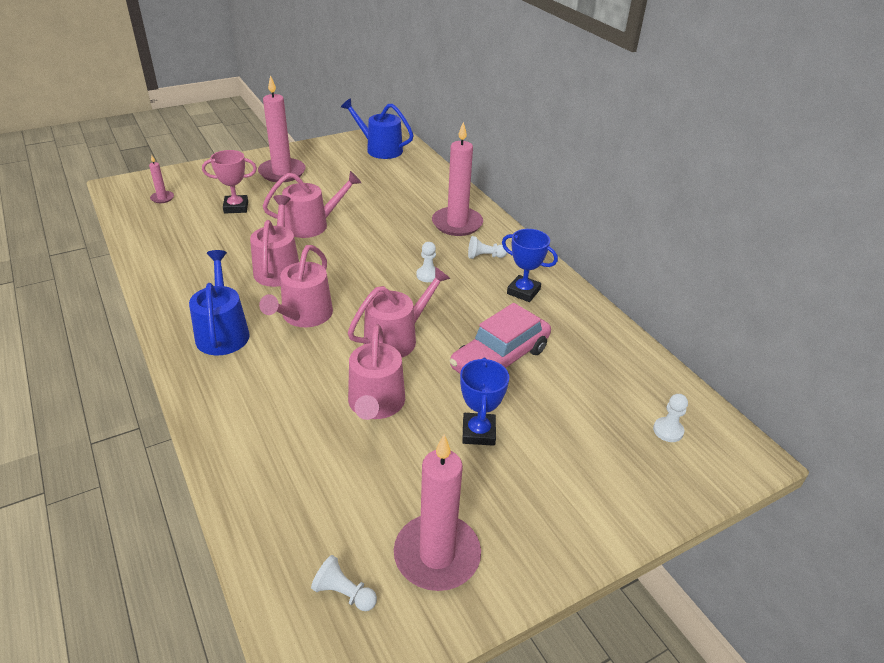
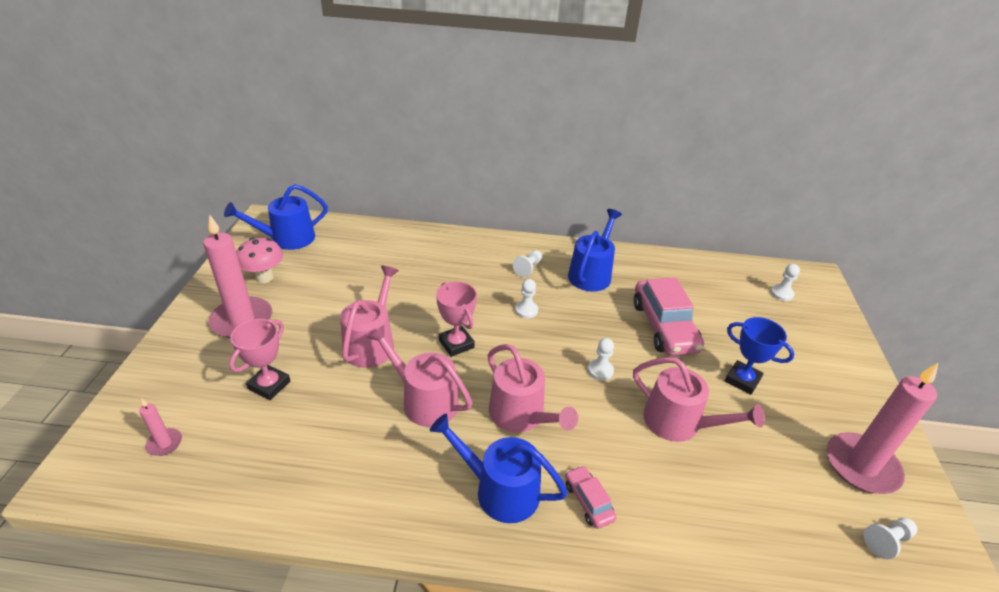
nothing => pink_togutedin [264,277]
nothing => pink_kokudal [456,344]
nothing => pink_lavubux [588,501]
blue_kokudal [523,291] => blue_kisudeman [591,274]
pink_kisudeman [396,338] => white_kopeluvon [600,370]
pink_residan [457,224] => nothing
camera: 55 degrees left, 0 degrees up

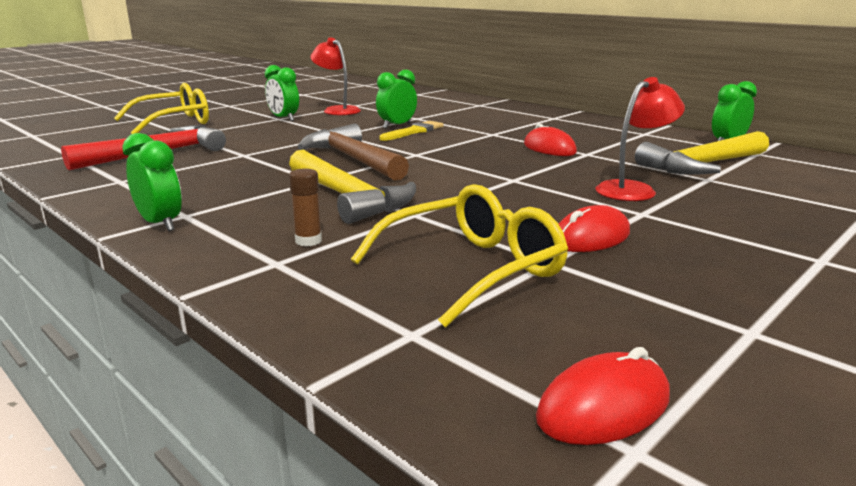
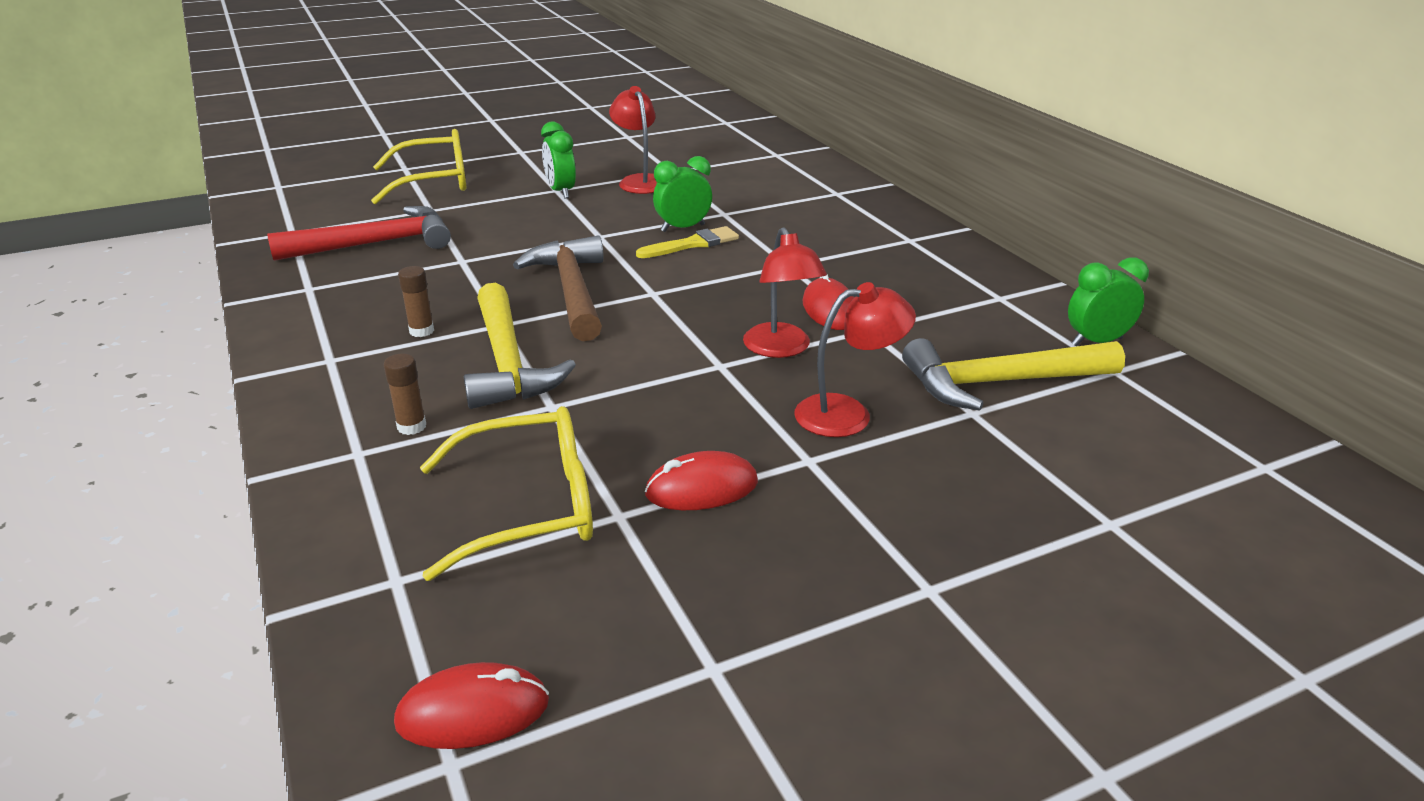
nothing => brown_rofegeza [421,331]
nothing => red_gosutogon [781,349]
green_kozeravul [160,224] => nothing
camera: 20 degrees right, 10 degrees up

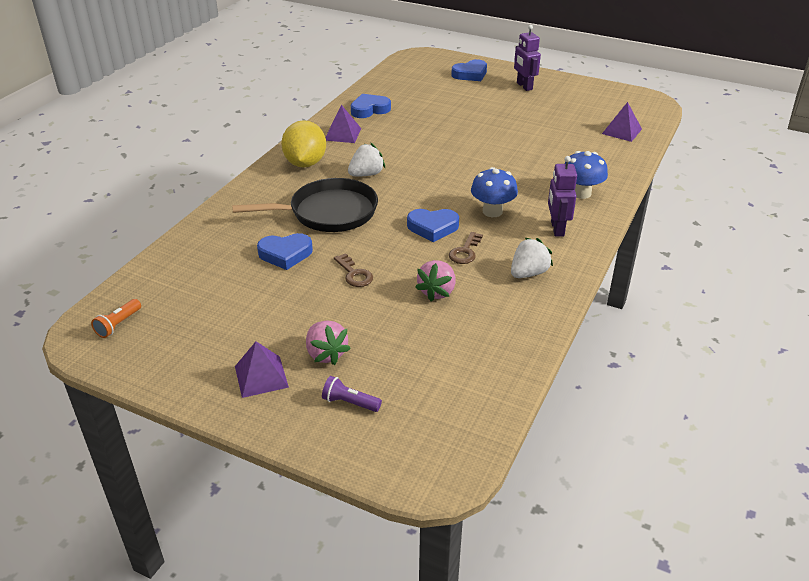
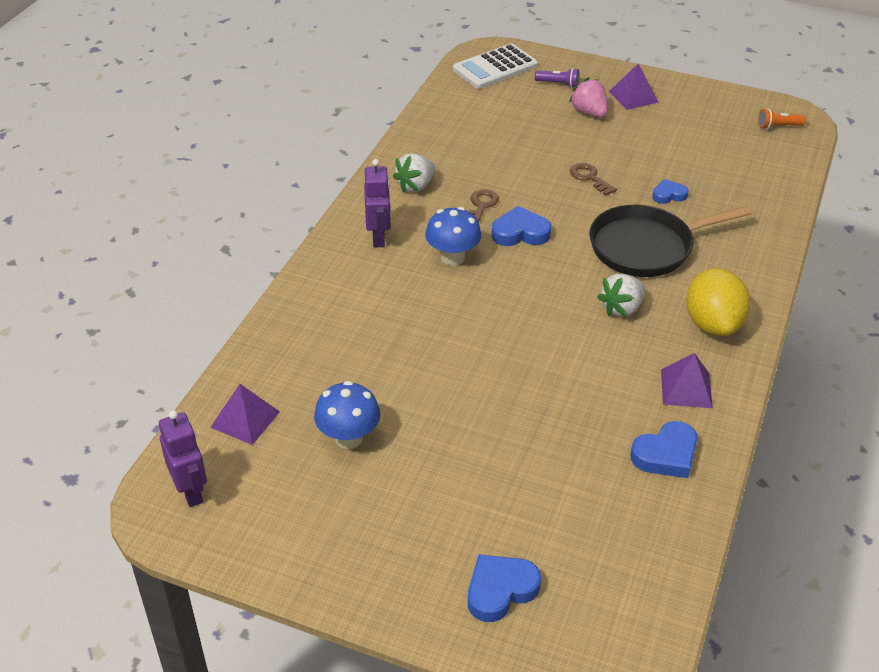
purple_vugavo [524,86] => purple_vugavo [191,491], shifted
blue_togutedin [581,193] => blue_togutedin [348,438], shifted
nothing => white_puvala [495,68]
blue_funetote [285,254] => blue_funetote [668,195], x0.63
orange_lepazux [118,324] => orange_lepazux [778,126], 120 degrees counterclockwise
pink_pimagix [437,292] => nothing
camera: 175 degrees right, 5 degrees up

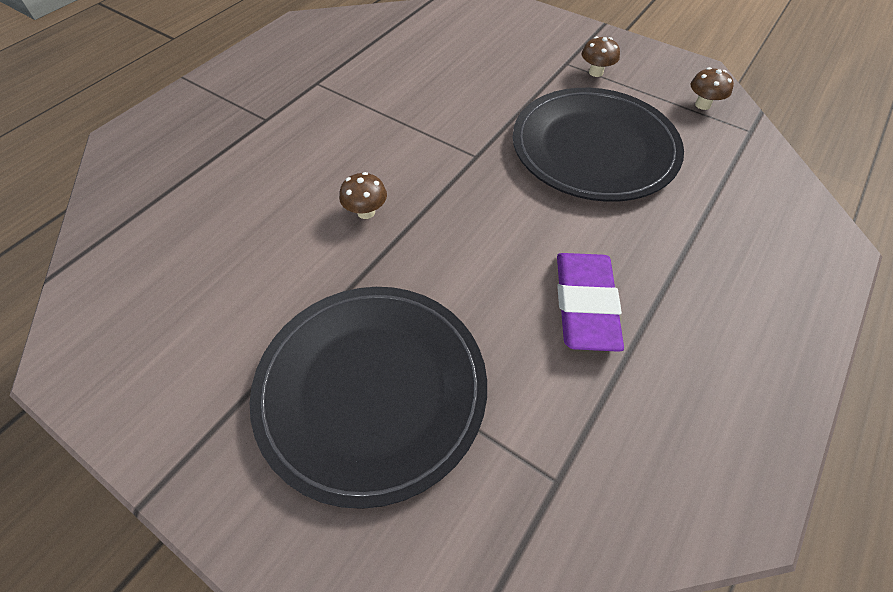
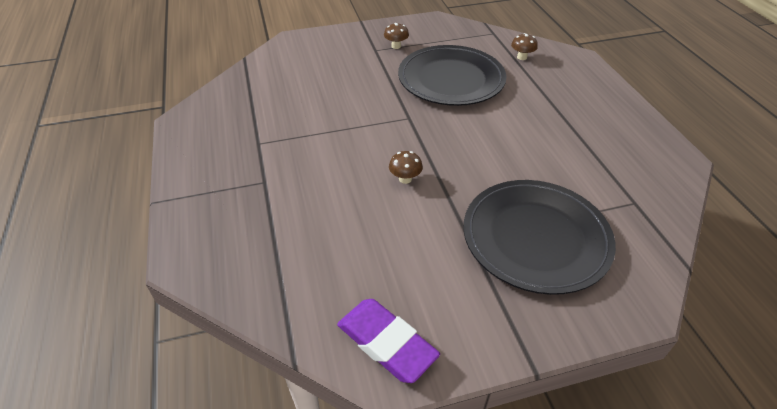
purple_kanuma [585,304] => purple_kanuma [386,343], shifted
brown_togutedin [702,105] => brown_togutedin [522,57], shifted
camera: 50 degrees left, 10 degrees down

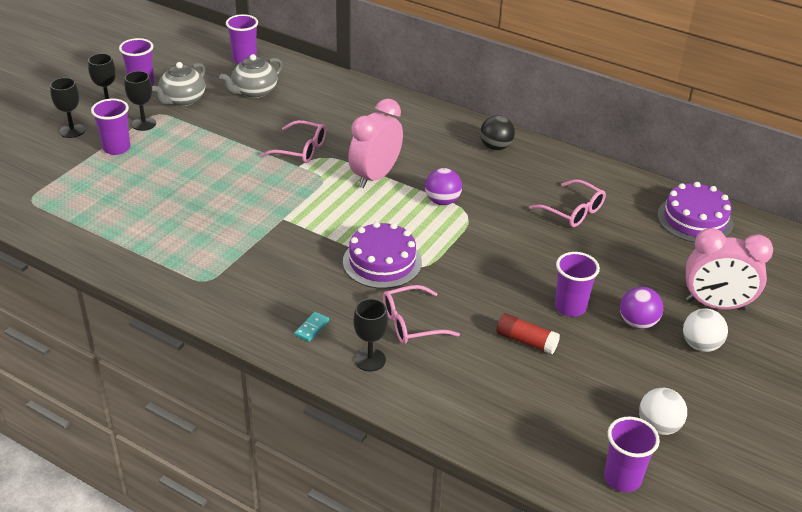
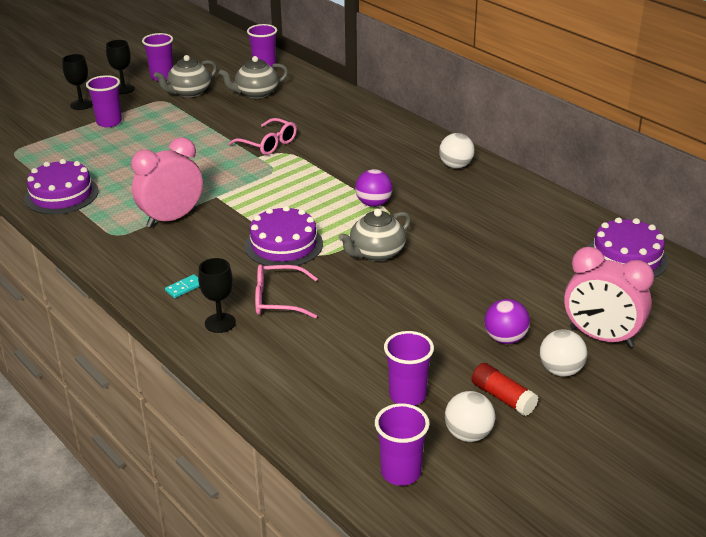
nothing => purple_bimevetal [61,195]
pink_kozeravul [375,176] => pink_kozeravul [171,218], shifted
nothing => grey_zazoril [376,253]
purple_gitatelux [570,307] => purple_gitatelux [407,395], shifted
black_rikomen [495,147] => white_rikomen [456,166]
red_rofegeza [526,341] => red_rofegeza [503,397], shifted
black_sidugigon [144,124] => nothing
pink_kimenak [573,211] => nothing
camera: 20 degrees right, 5 degrees down

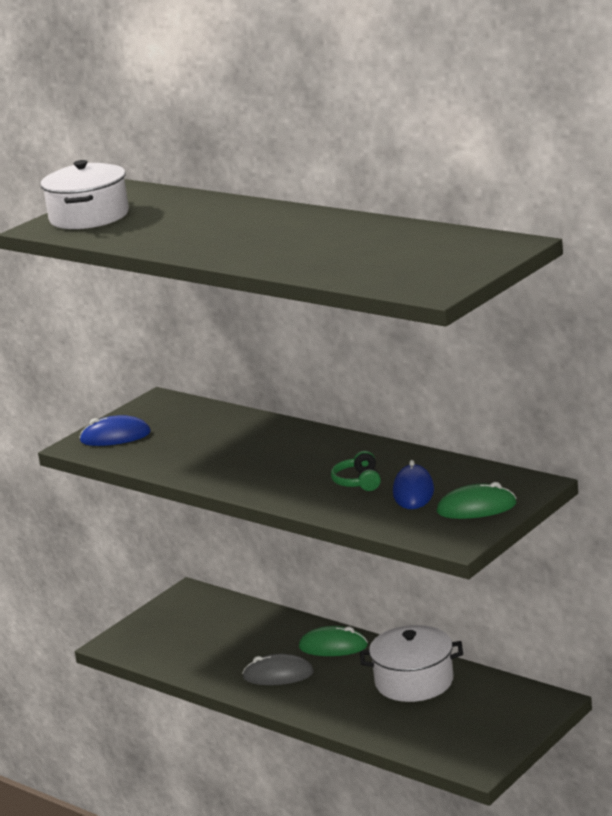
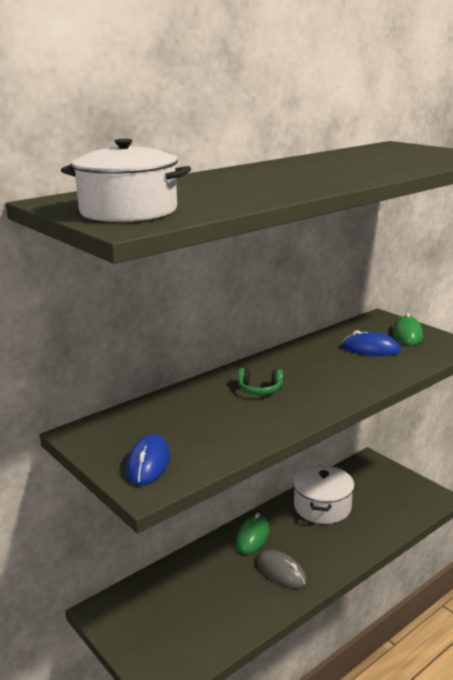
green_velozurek [358,482] => green_velozurek [259,389], shifted
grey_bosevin [278,675] => grey_bosevin [281,571], 60 degrees counterclockwise
camera: 80 degrees left, 0 degrees up

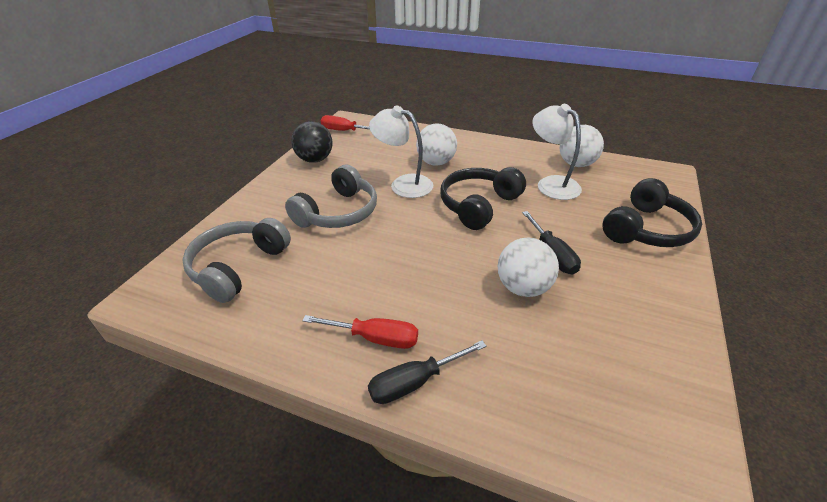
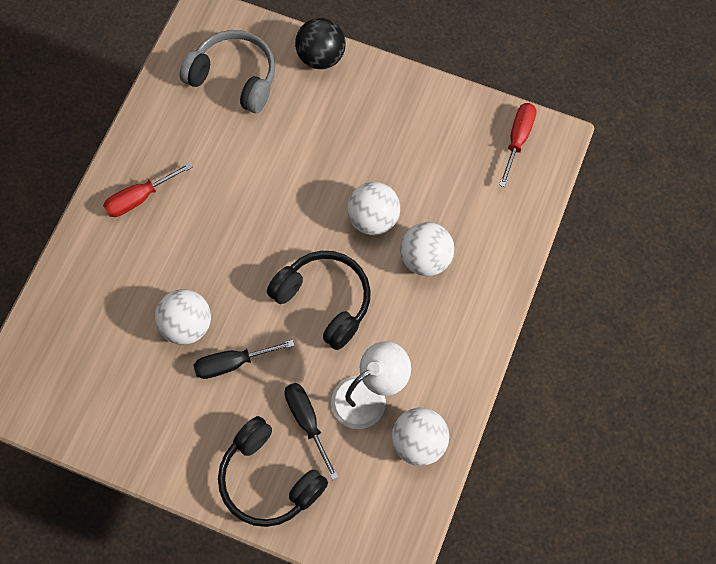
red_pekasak [374,338] => red_pekasak [140,198], 45 degrees clockwise
black_pekasak [415,382] => black_pekasak [307,422], shifted
black_rikomen [315,160] => black_rikomen [321,57], shifted
white_gosutogon [403,184] => white_rikomen [373,218]
grey_velozurek [338,212] => nothing
camera: 90 degrees right, 30 degrees up

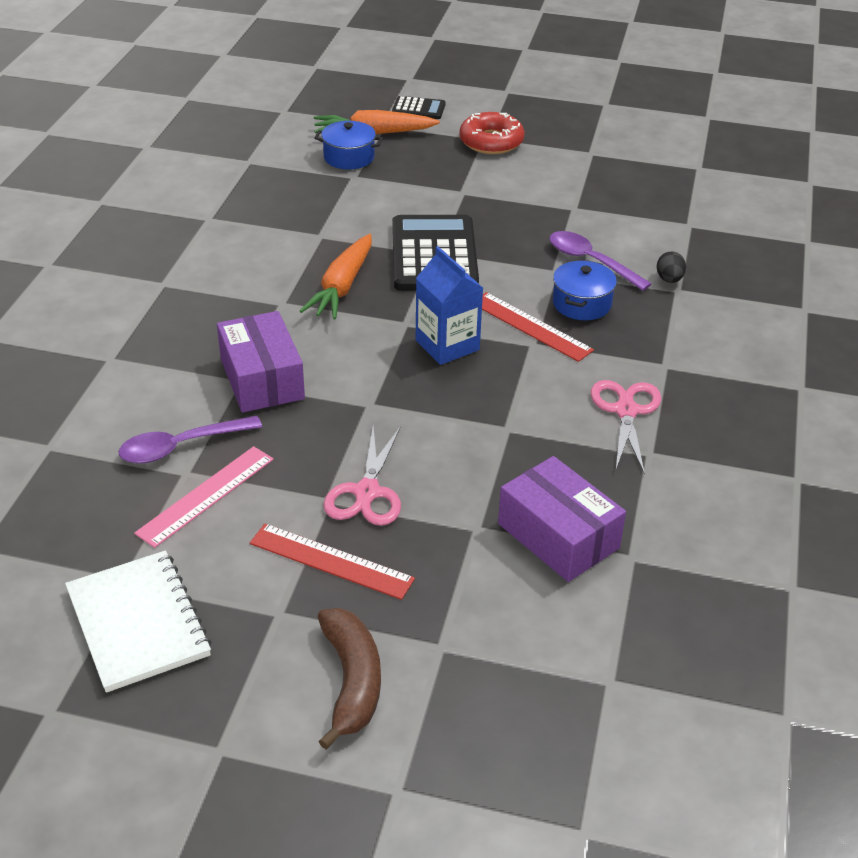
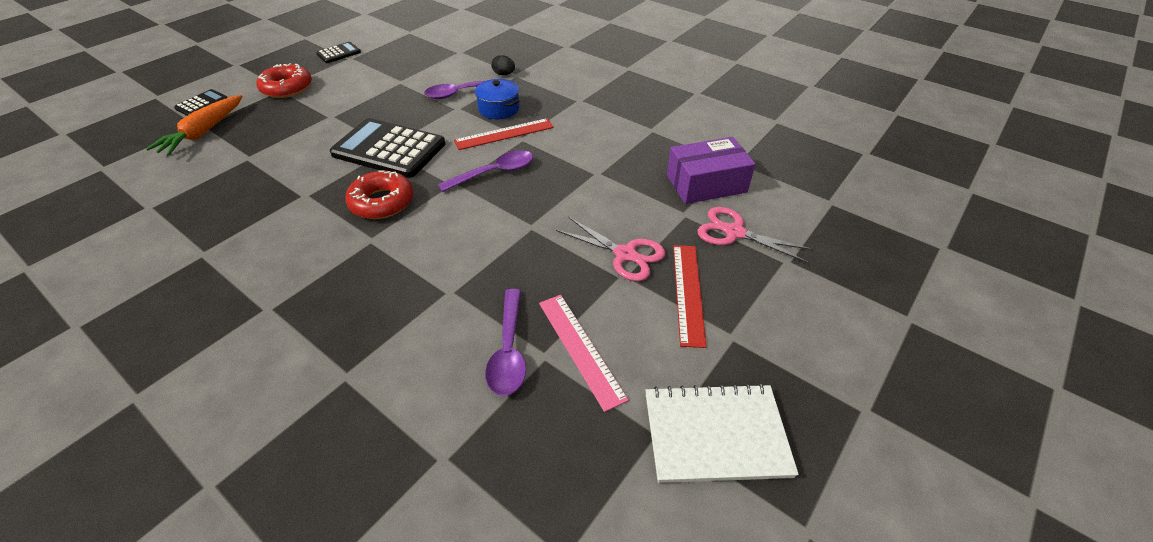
nothing => black_puvala [339,53]
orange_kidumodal [342,287] => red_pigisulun [382,202]
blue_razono [447,345] => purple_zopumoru [494,173]
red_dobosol [331,561] => red_dobosol [688,293], 45 degrees counterclockwise
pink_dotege [626,411] => pink_dotege [734,232], shifted
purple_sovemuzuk [262,378] => nothing
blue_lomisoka [349,157] => nothing
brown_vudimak [351,681] => nothing
camera: 65 degrees left, 5 degrees up

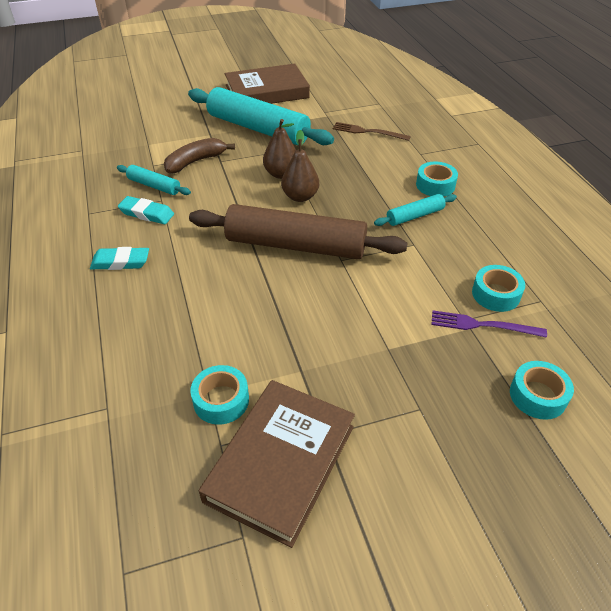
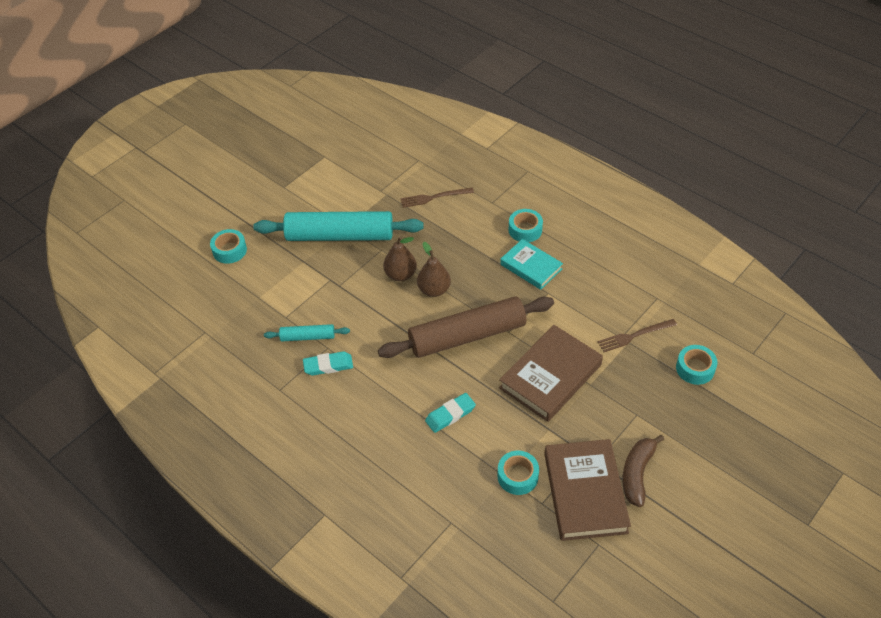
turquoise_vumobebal [496,294] => turquoise_vumobebal [229,250], shifted
turquoise_kanuma [120,262] => turquoise_kanuma [450,415], shifted
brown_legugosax [267,91] => brown_legugosax [550,376], shifted
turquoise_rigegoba [415,216] => turquoise_legugosax [531,267]
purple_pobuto [482,325] => brown_pobuto [634,336]
brown_vudimak [195,161] => brown_vudimak [637,473], shifted
camera: 30 degrees left, 5 degrees up

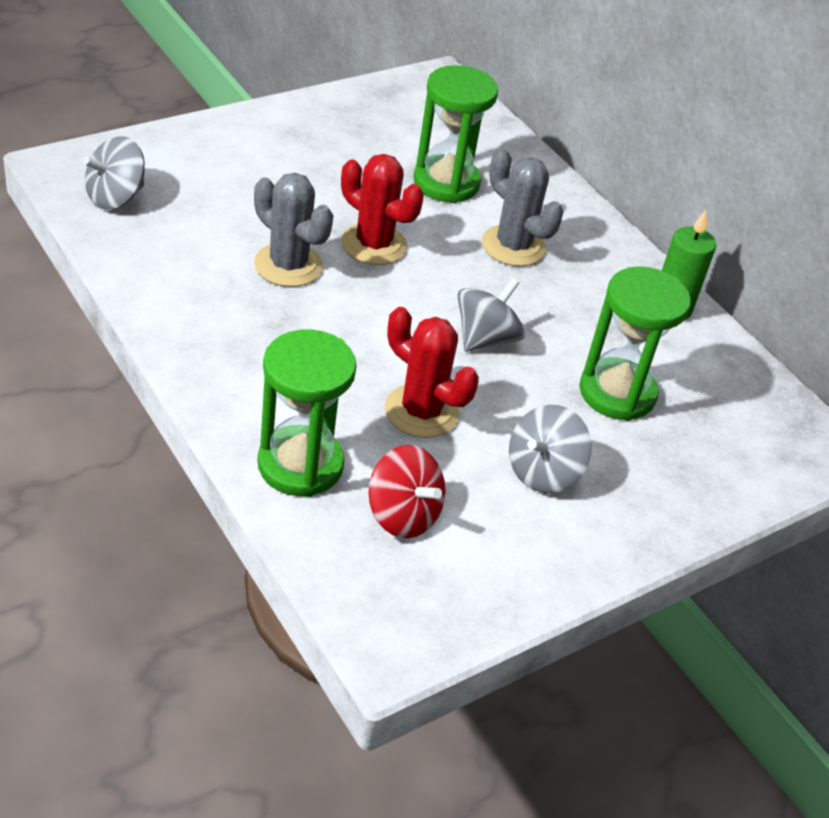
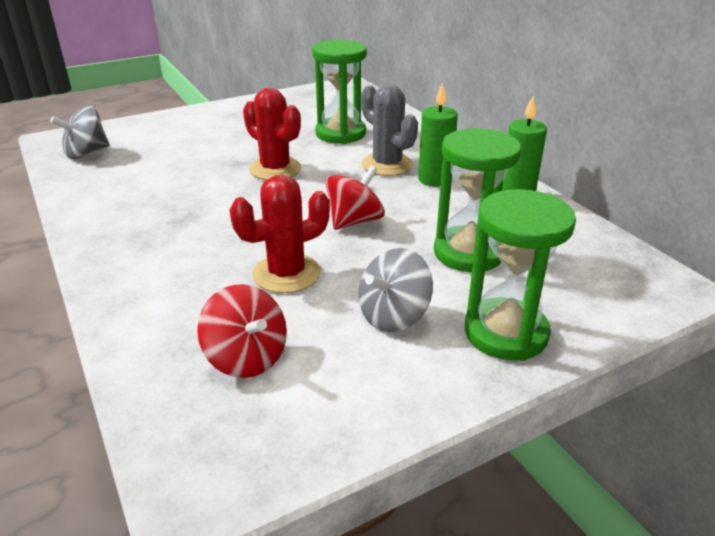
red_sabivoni [421,411] => red_sabivoni [286,274], 75 degrees counterclockwise
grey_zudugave [485,338] => red_zudugave [354,221]
nothing => green_residan [434,179]
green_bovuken [300,465] => green_bovuken [505,333], shifted
grey_sabivoni [288,265] => nothing
camera: 10 degrees right, 10 degrees down

